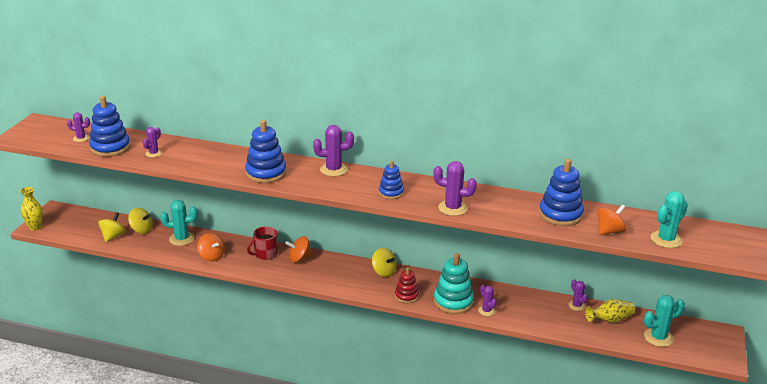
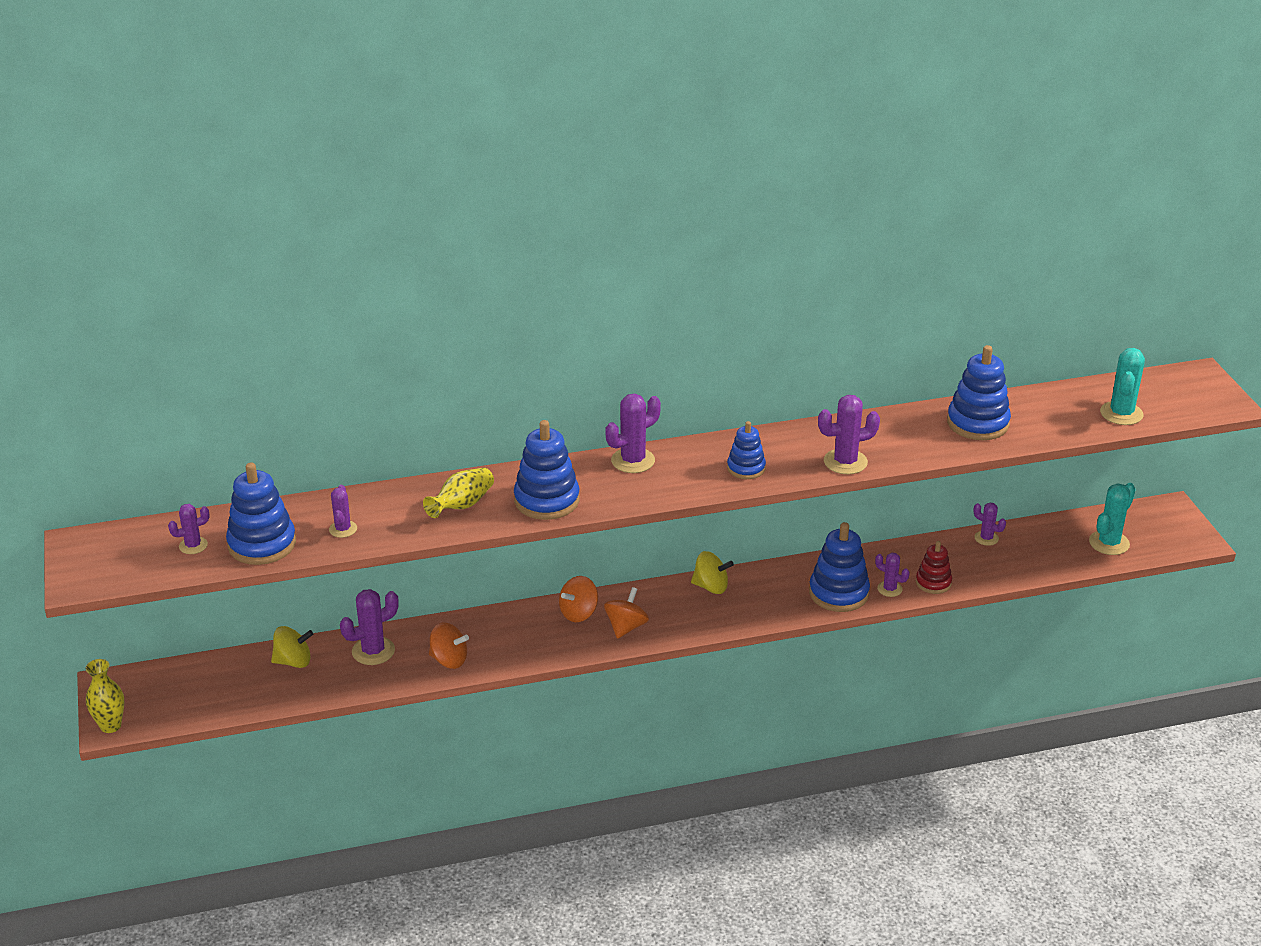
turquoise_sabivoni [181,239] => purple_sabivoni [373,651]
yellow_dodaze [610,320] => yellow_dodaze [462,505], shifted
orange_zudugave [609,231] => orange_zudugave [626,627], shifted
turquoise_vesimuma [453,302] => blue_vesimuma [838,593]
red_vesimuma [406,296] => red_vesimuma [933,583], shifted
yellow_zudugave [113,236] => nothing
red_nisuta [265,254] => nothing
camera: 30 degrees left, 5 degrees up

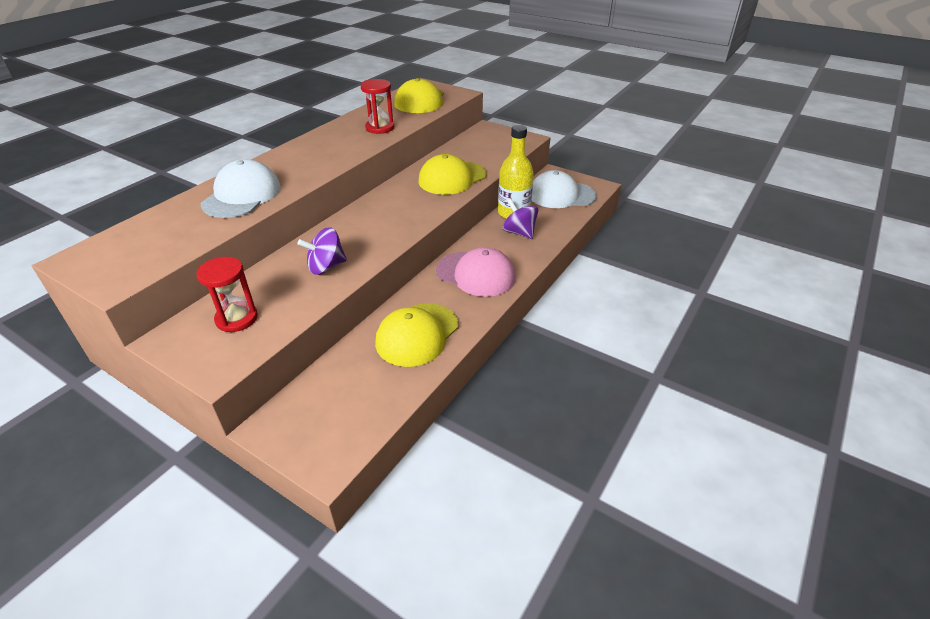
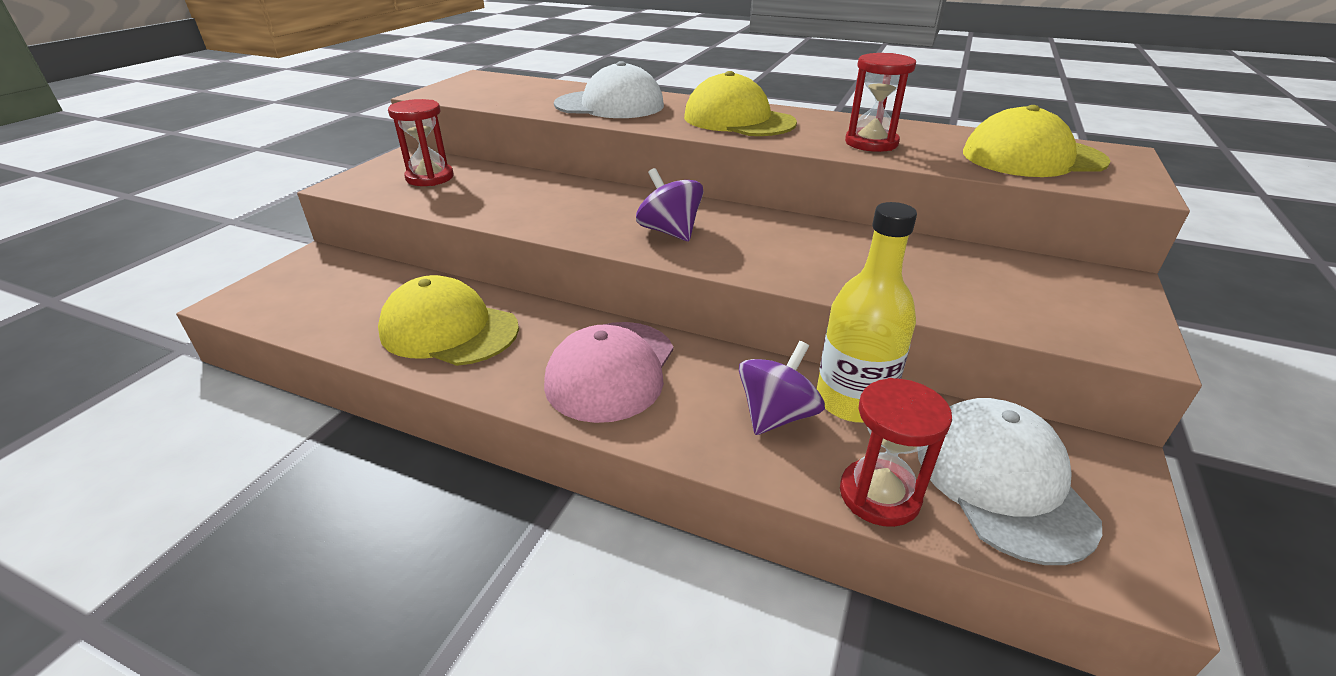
purple_zudugave [326,267] => purple_zudugave [670,232], shifted
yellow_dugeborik [452,178] => yellow_dugeborik [738,120], shifted
nothing => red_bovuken [879,495]
camera: 80 degrees right, 5 degrees down

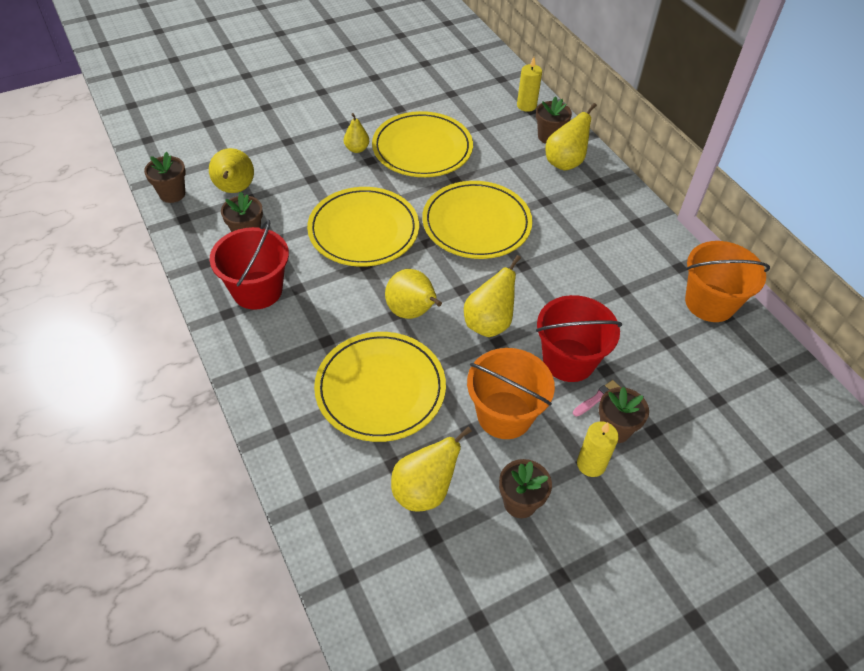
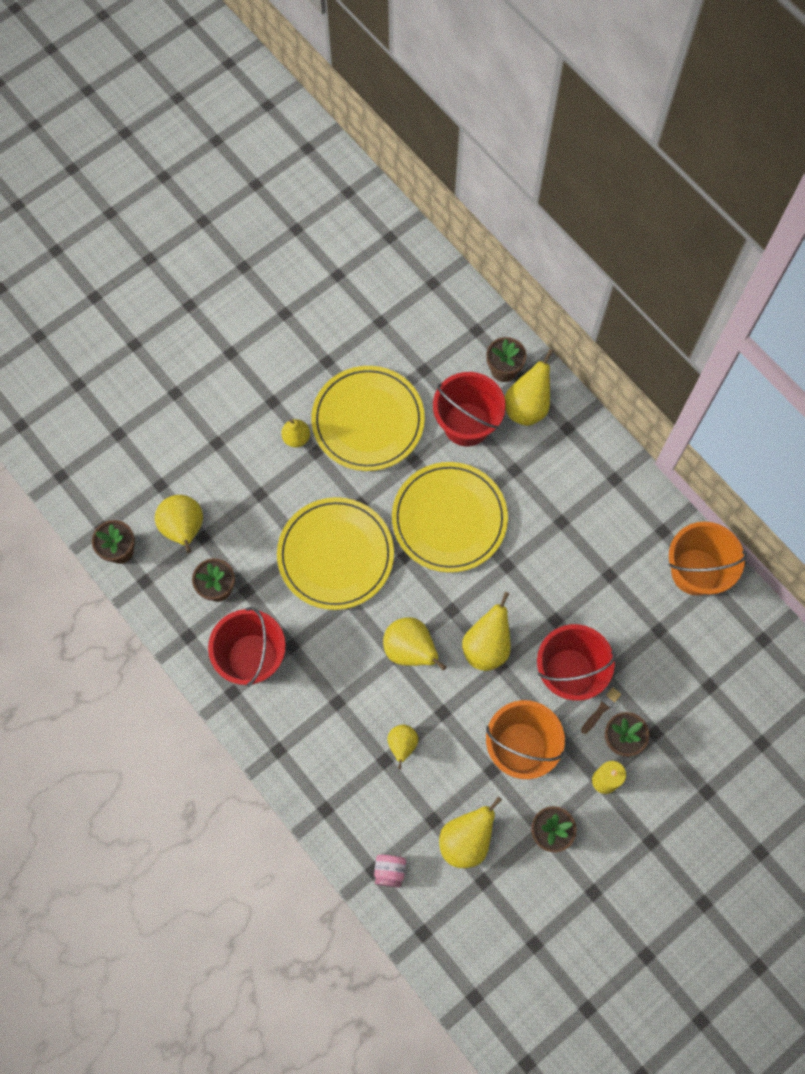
nothing => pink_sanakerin [390,871]
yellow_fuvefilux [380,389] => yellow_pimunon [402,745]
nothing => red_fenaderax [466,424]
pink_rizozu [597,398] => brown_rizozu [601,709]
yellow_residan [526,105] => nothing
camera: 10 degrees left, 20 degrees up

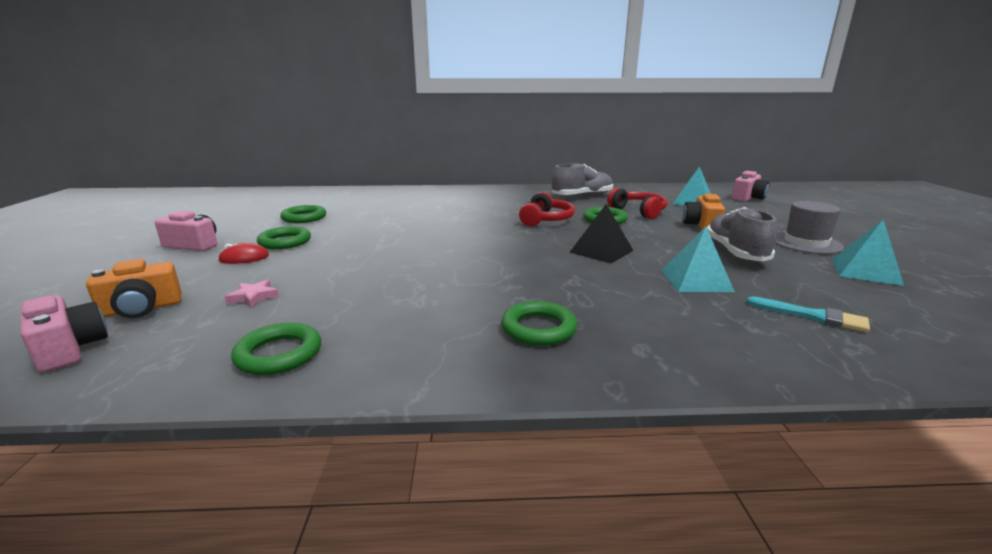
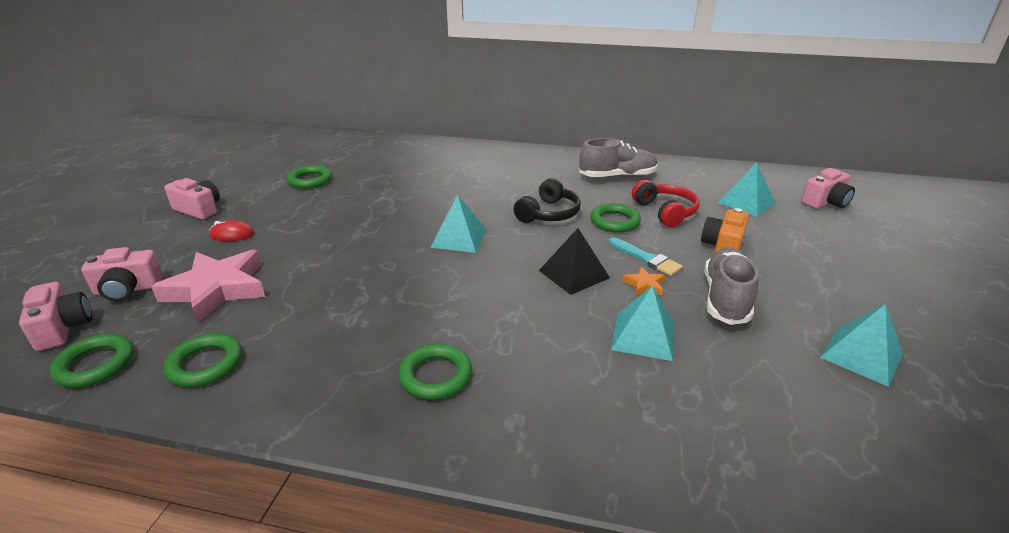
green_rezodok [285,242] => green_rezodok [95,365], shifted
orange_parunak [141,309] => pink_parunak [128,289]
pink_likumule [253,297] => pink_likumule [217,289], x2.38
nothing => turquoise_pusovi [459,238]
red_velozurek [546,220] => black_velozurek [548,213]
turquoise_rizozu [812,316] => turquoise_rizozu [646,258], shifted
nothing => orange_likumule [644,285]
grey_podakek [805,243] => nothing
camera: 15 degrees right, 10 degrees up

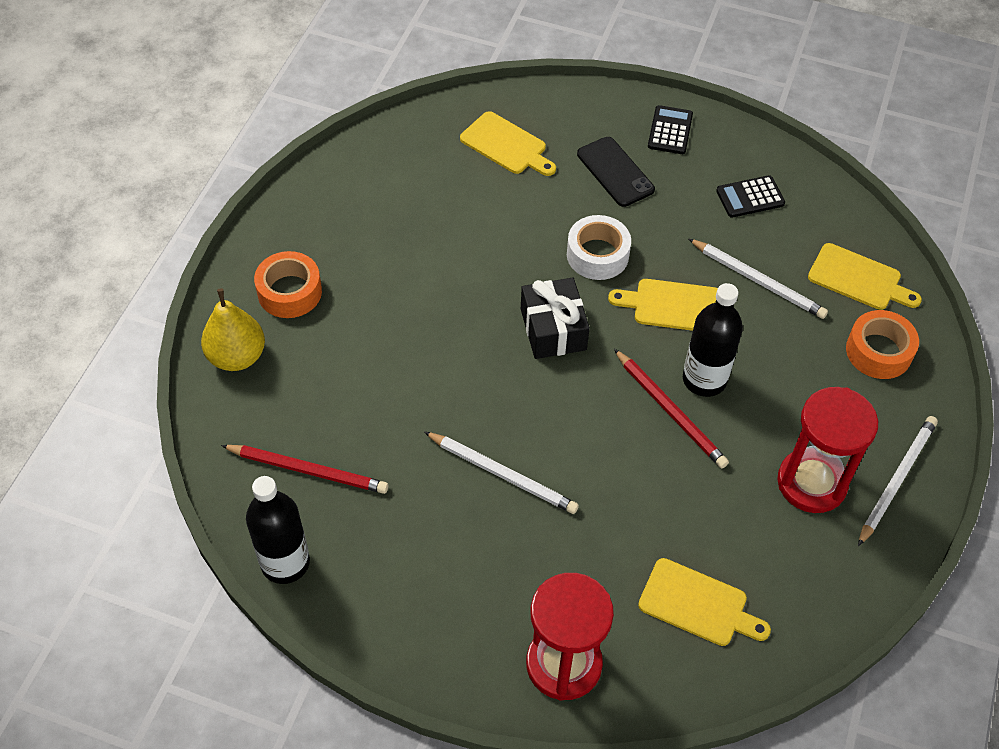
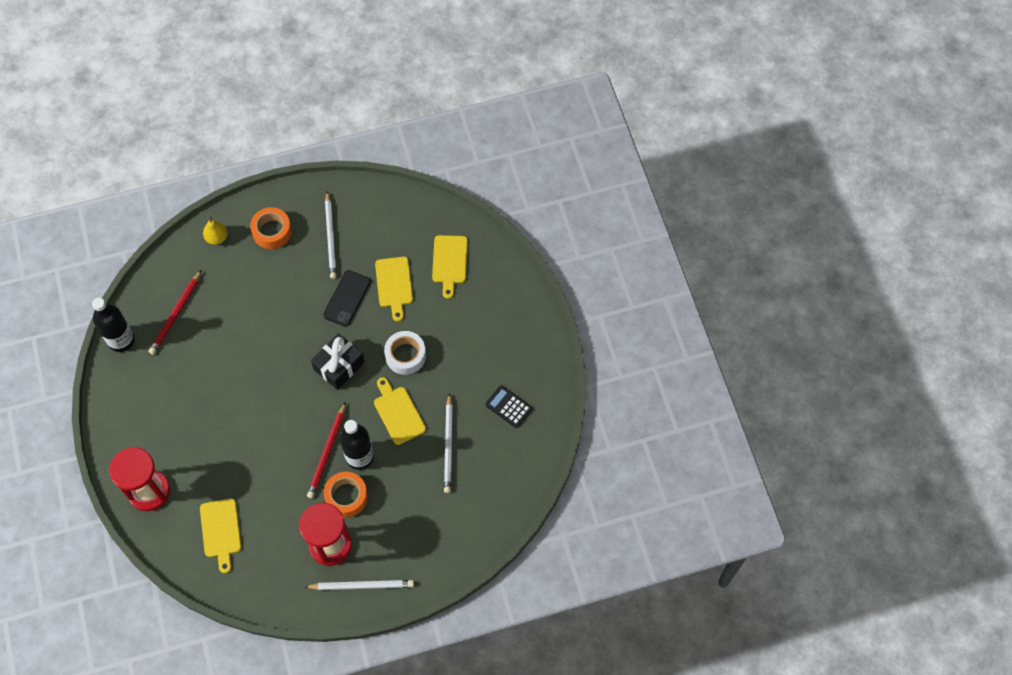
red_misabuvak [308,470] => red_misabuvak [176,314], 45 degrees clockwise
yellow_pimunon [237,356] => yellow_pimunon [217,238], x0.66
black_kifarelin [615,172] => black_kifarelin [347,298], shifted
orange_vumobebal [878,351] => orange_vumobebal [346,497], shifted
white_misabuvak [502,474] => white_misabuvak [331,237], shifted
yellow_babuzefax [859,279] => yellow_babuzefax [394,285], shifted
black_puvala [670,130] => nothing
camera: 55 degrees right, 10 degrees up

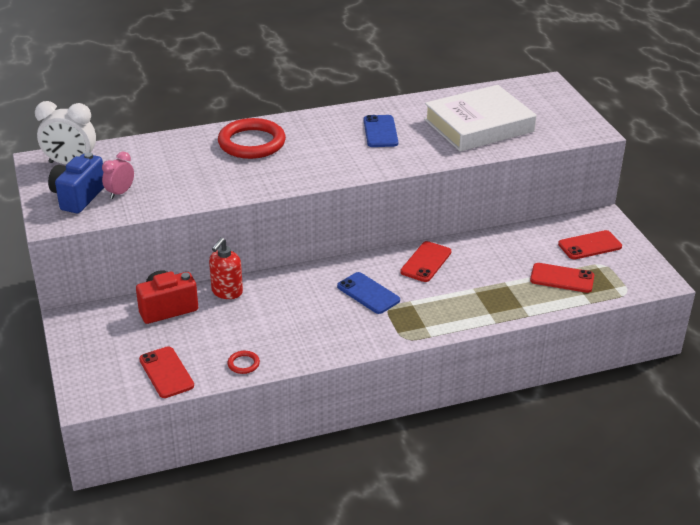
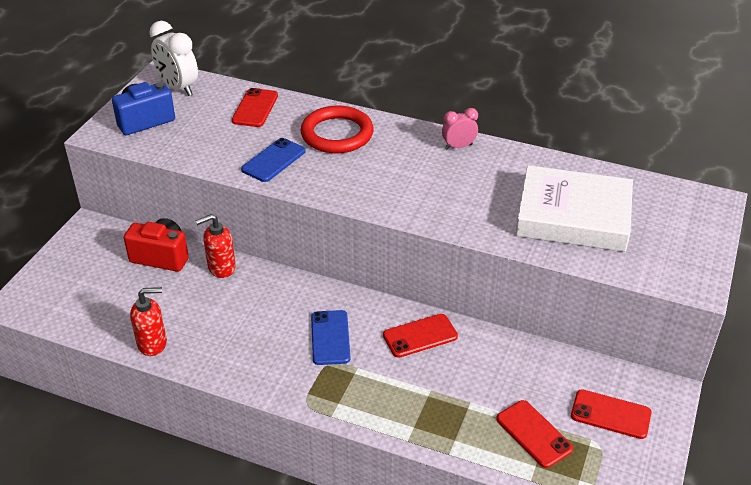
red_rezodok [243,364] => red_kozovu [152,343]
red_kifarelin [166,372] => red_kifarelin [255,108], shifted
blue_kifarelin [380,132] => blue_kifarelin [273,160], shifted
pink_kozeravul [120,193] => pink_kozeravul [458,146], shifted
camera: 40 degrees right, 5 degrees up

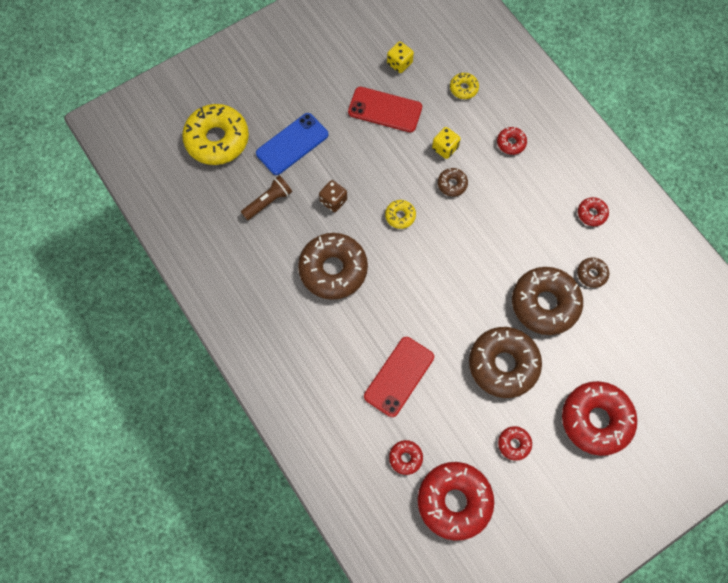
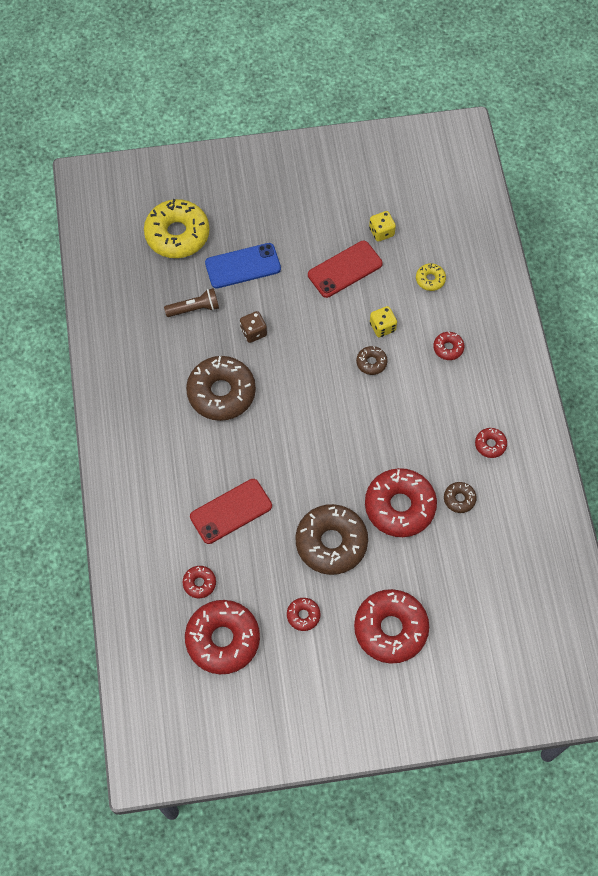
red_kifarelin [385,110] => red_kifarelin [345,269], 75 degrees counterclockwise
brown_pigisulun [545,304] => red_pigisulun [399,506]
yellow_pigisulun [400,216] => nothing
camera: 25 degrees right, 5 degrees down

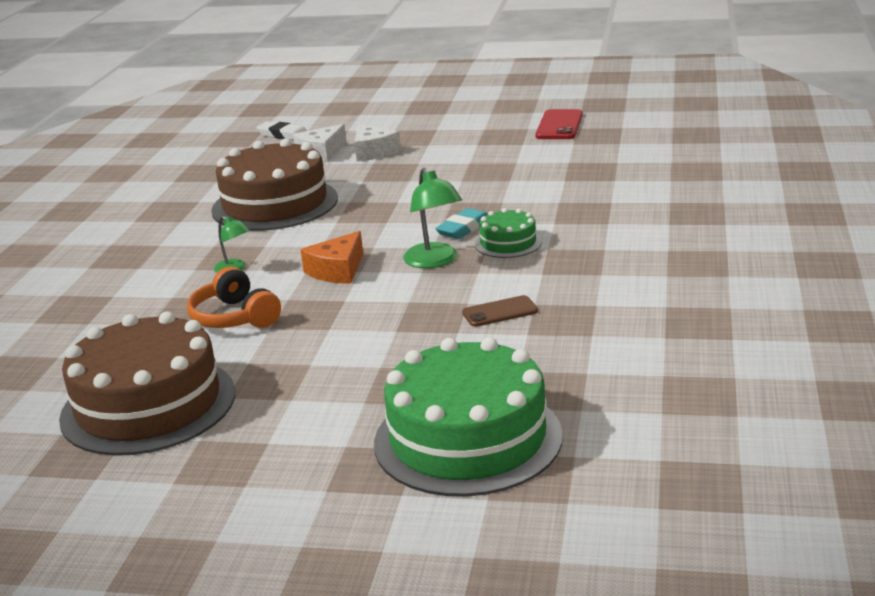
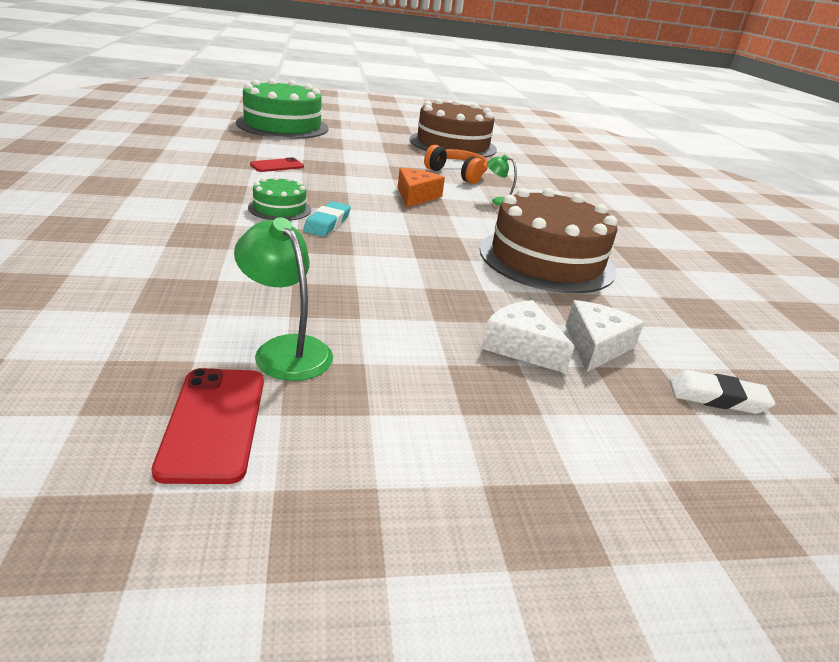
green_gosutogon [434,261] => green_gosutogon [285,349], shifted
brown_kifarelin [500,312] => red_kifarelin [277,166]
camera: 155 degrees right, 5 degrees up

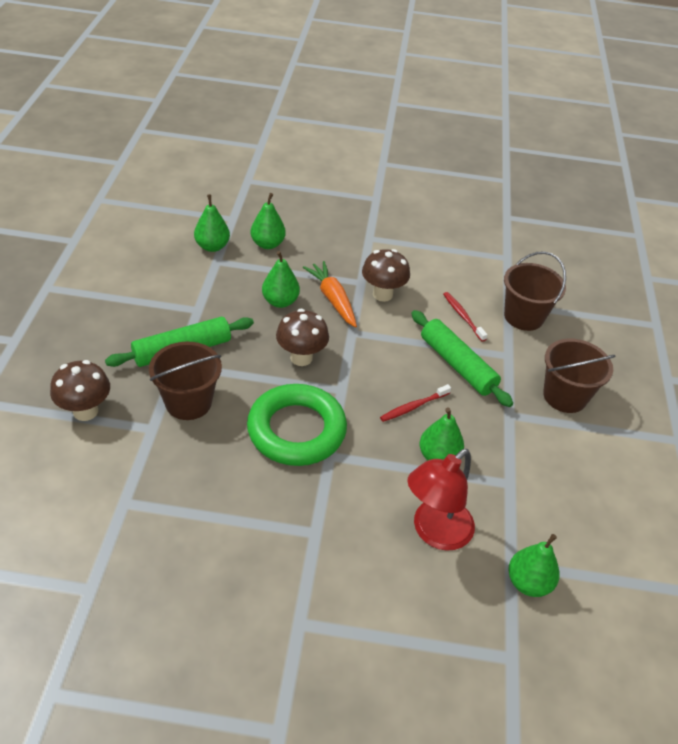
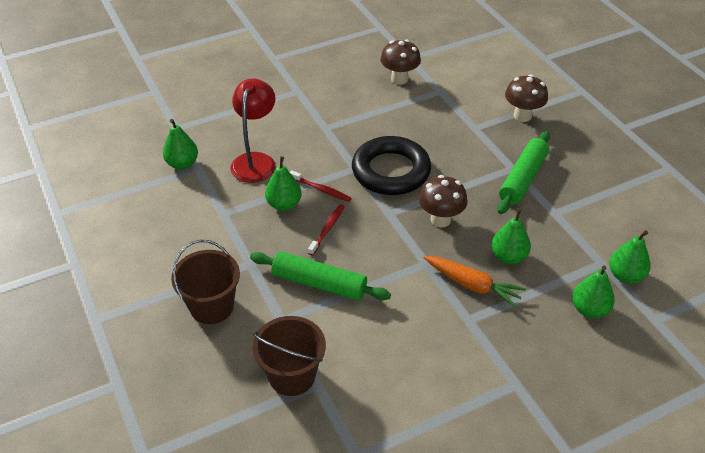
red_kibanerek [463,316] => red_kibanerek [321,189], shifted
green_rezodok [296,430] => black_rezodok [391,171]
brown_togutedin [382,294] => brown_togutedin [399,79], shifted
brown_fenaderax [188,402] => nothing
camera: 150 degrees right, 0 degrees up

